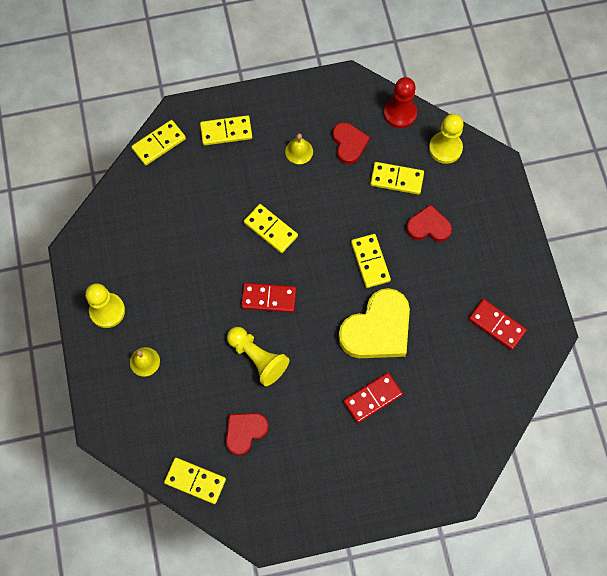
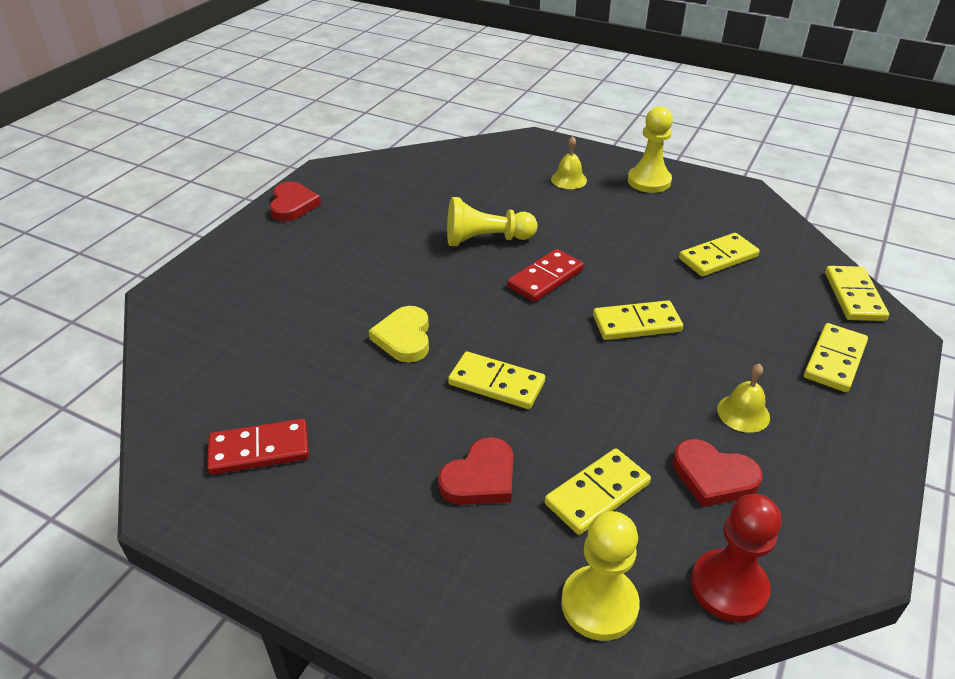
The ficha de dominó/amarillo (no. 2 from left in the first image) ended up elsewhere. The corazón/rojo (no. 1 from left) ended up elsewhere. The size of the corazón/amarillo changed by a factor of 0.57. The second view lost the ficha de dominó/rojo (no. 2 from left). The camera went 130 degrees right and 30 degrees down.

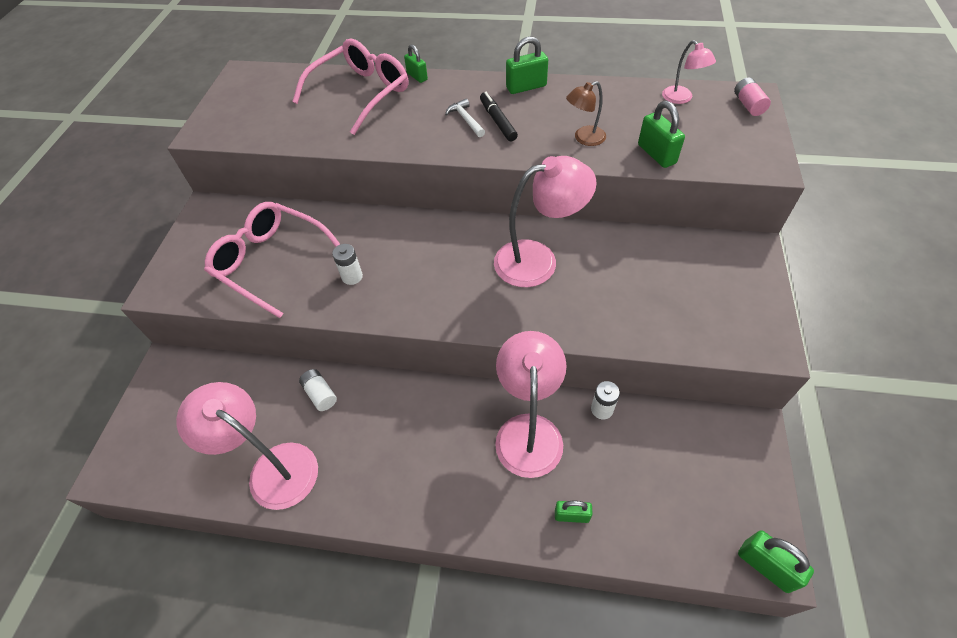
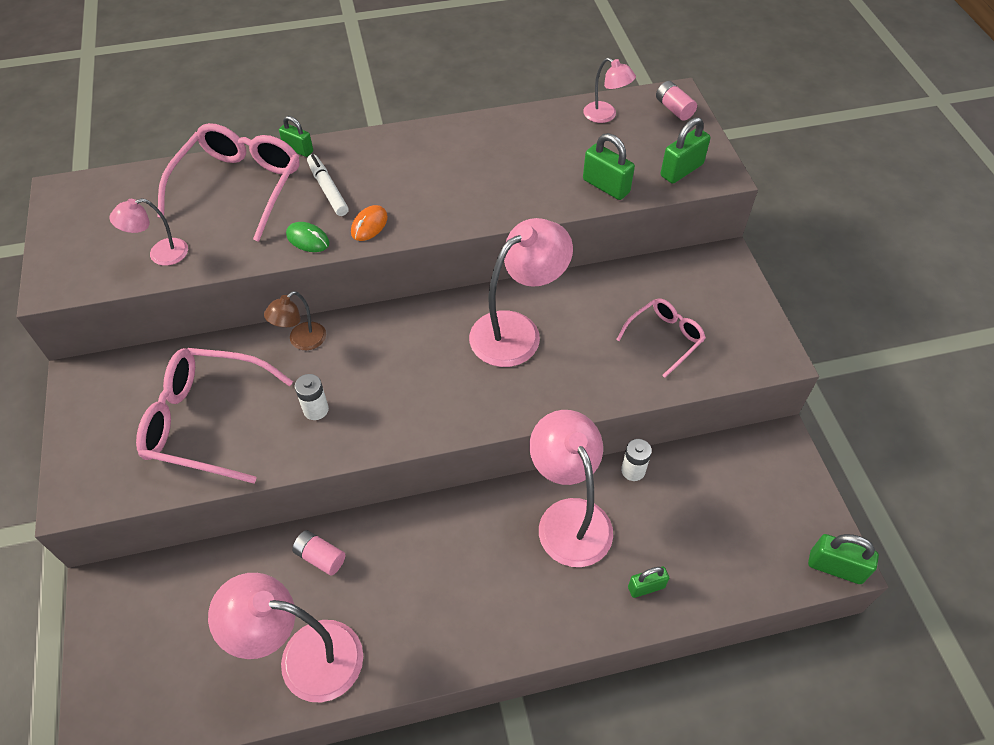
What was the pila/blanco (no. 1 from left) turned into the pila/rosa (no. 1 from left). The second view lost the martillo/blanco. The second view lost the rotulador/negro. The candado/verde (no. 2 from left in the first image) ended up elsewhere. The lámpara/marrón ended up elsewhere. The second view gained the lámpara/rosa (no. 1 from left). The second view gained the ratón/verde. The second view gained the rotulador/blanco. The second view gained the ratón/naranja. The second view gained the gafas/rosa (no. 3 from left). The camera went 25 degrees left and 0 degrees up.

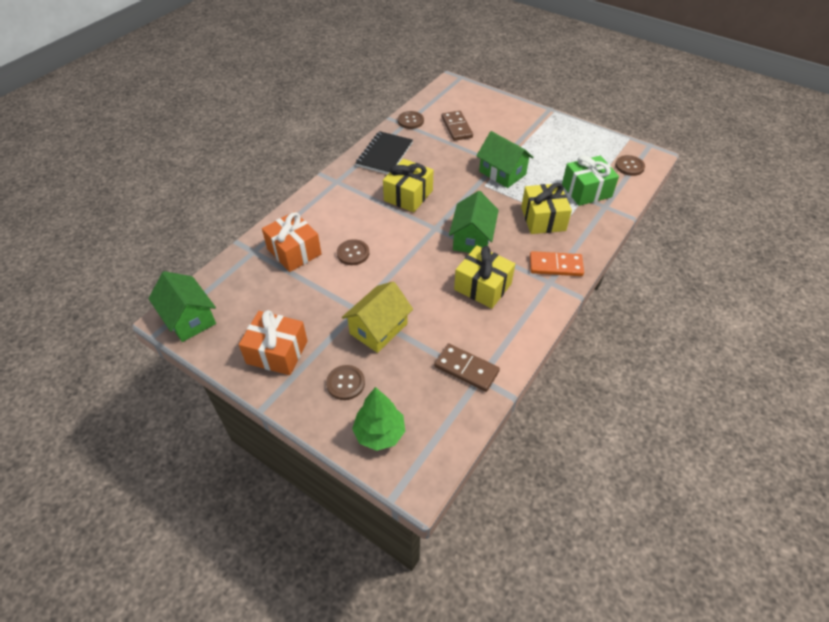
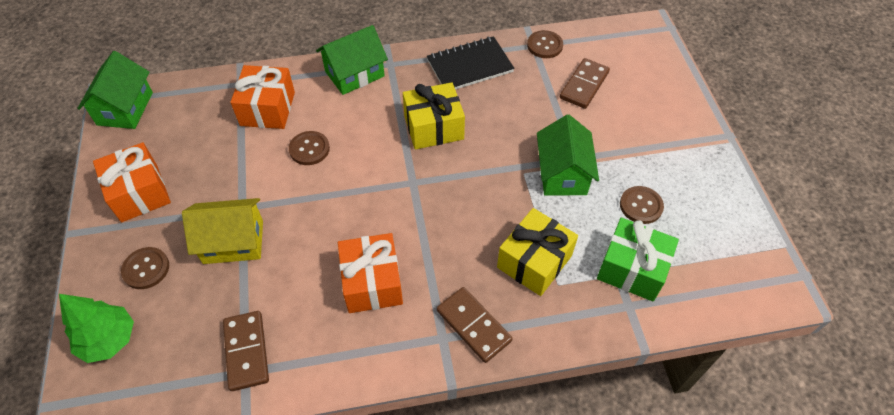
The casa/verde (no. 2 from left) ended up elsewhere. What was the regalo/amarillo (no. 2 from left) turned into the regalo/naranja (no. 3 from left). What was the ficha de dominó/naranja turned into the ficha de dominó/marrón (no. 2 from left). The botón/marrón (no. 4 from left) ended up elsewhere. The camera went 45 degrees right and 5 degrees up.

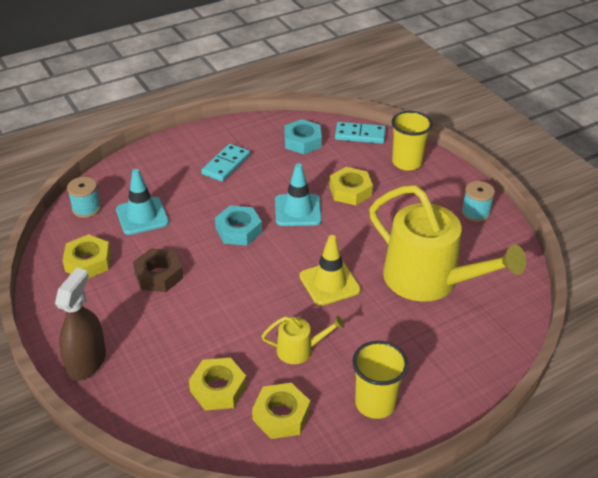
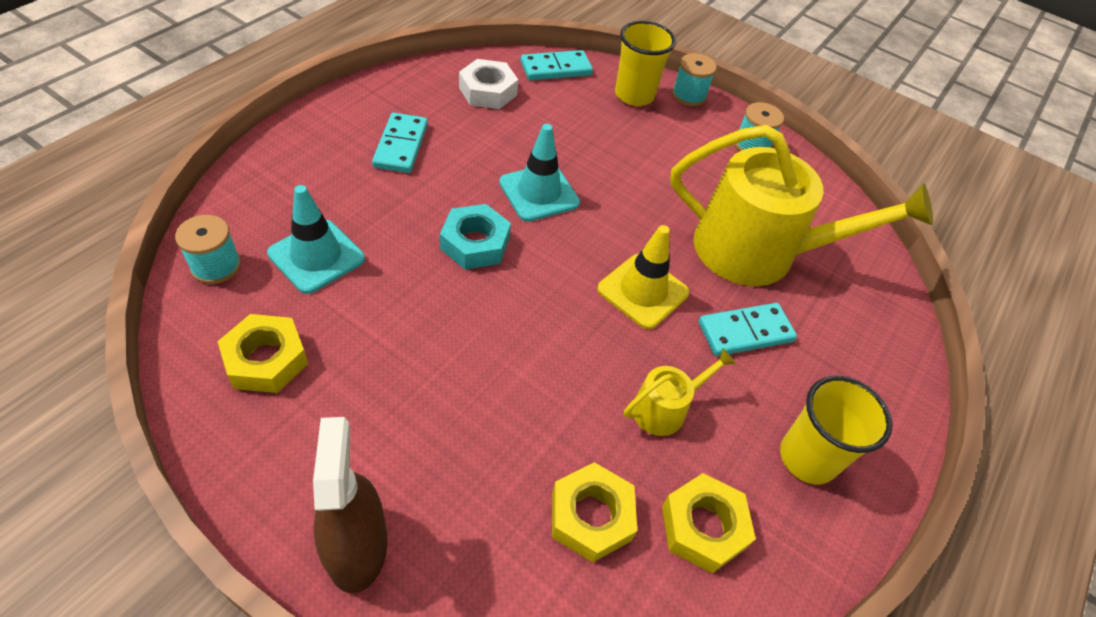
The second view lost the tuerca/marrón. What was the tuerca/turquesa (no. 2 from left) turned into the tuerca/blanco. The second view lost the tuerca/amarillo (no. 4 from left). The second view gained the carrete/turquesa (no. 2 from left). The second view gained the ficha de dominó/turquesa (no. 3 from left). The camera went 30 degrees left and 10 degrees up.

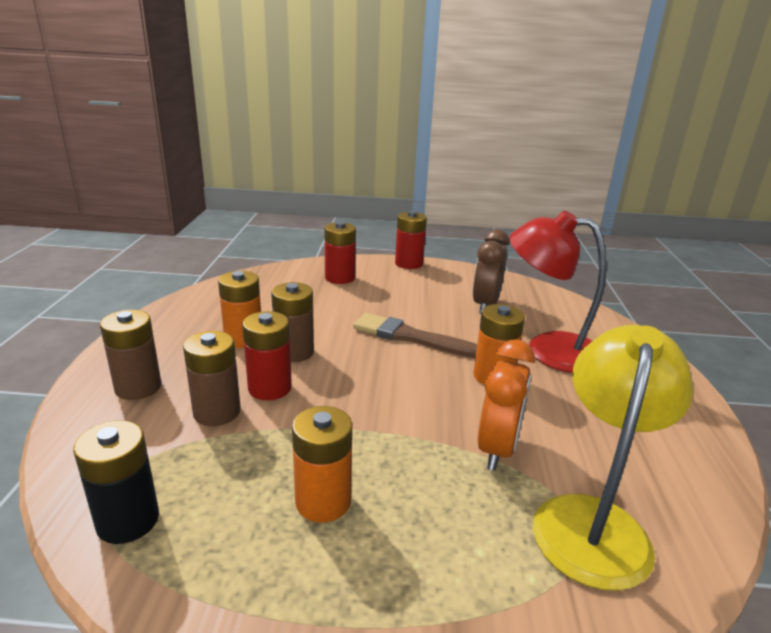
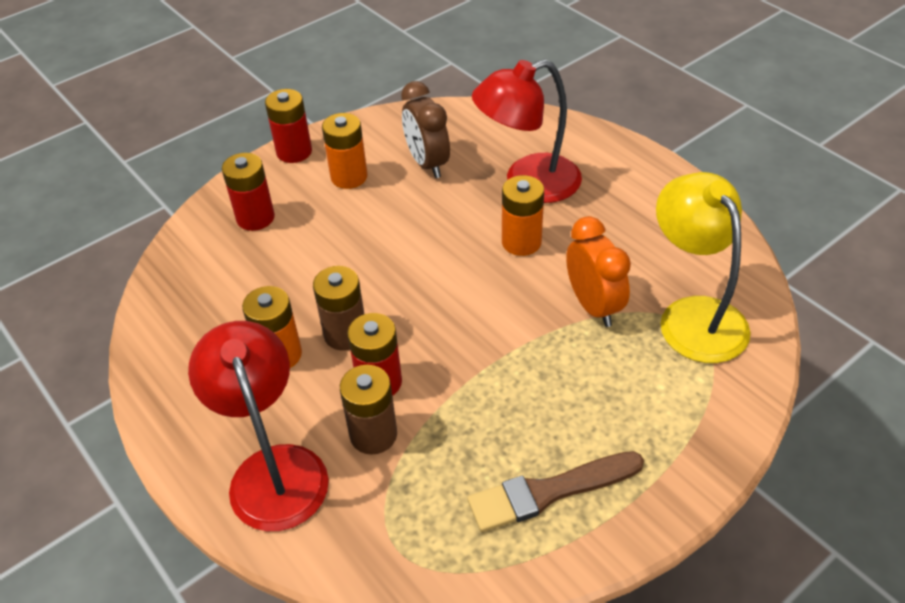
The second view lost the pila/negro. Where the pila/marrón (no. 1 from left) stood, the lámpara/rojo (no. 1 from left) came to stand. The pila/naranja (no. 2 from left) ended up elsewhere. The pincel/marrón ended up elsewhere. The camera went 40 degrees left and 20 degrees up.

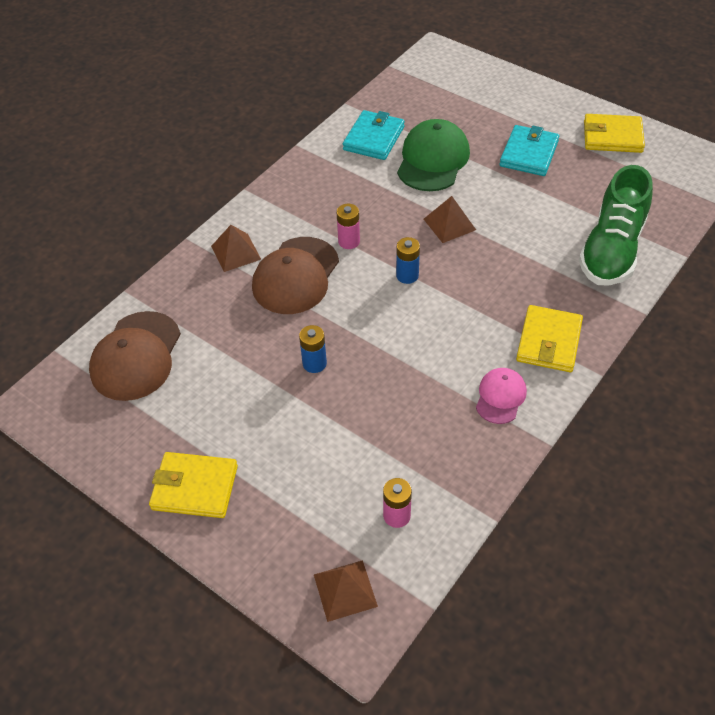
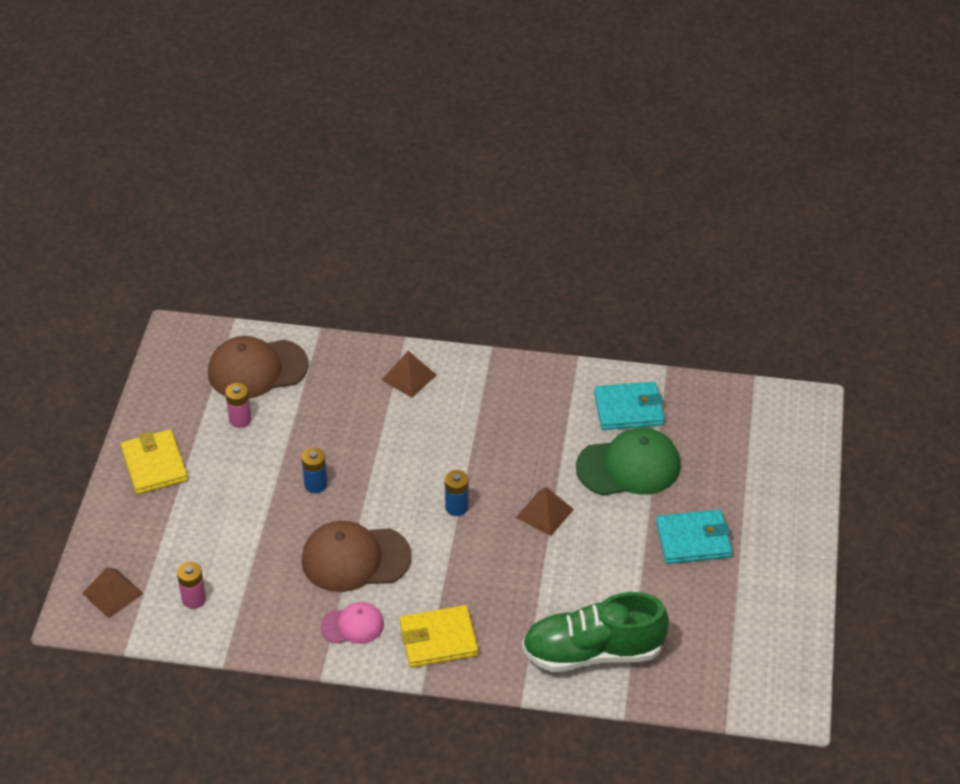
The gorra/marrón (no. 2 from left) ended up elsewhere. The pila/rosa (no. 1 from left in the first image) ended up elsewhere. The second view lost the cartera/amarillo (no. 3 from left). The camera went 60 degrees right and 5 degrees down.

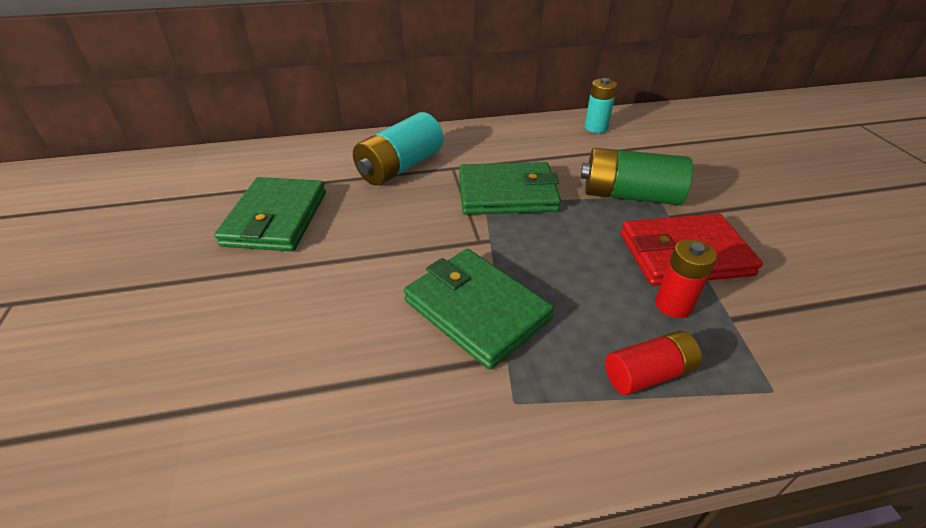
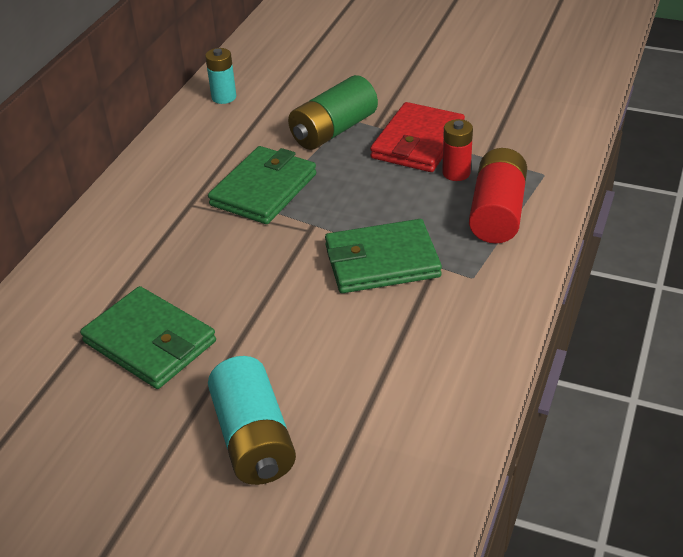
The pila/turquesa (no. 1 from left in the first image) ended up elsewhere. The size of the pila/rojo (no. 1 from left in the first image) changed by a factor of 1.63. The camera went 55 degrees left and 0 degrees up.

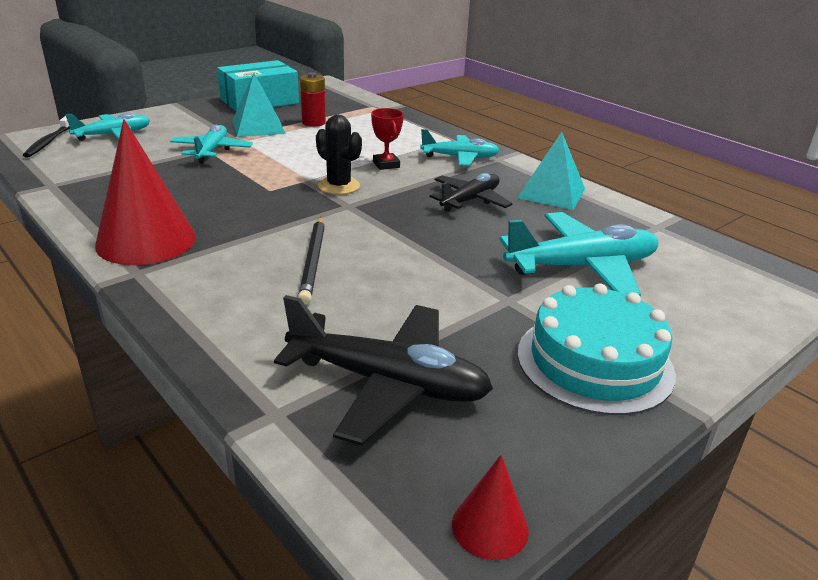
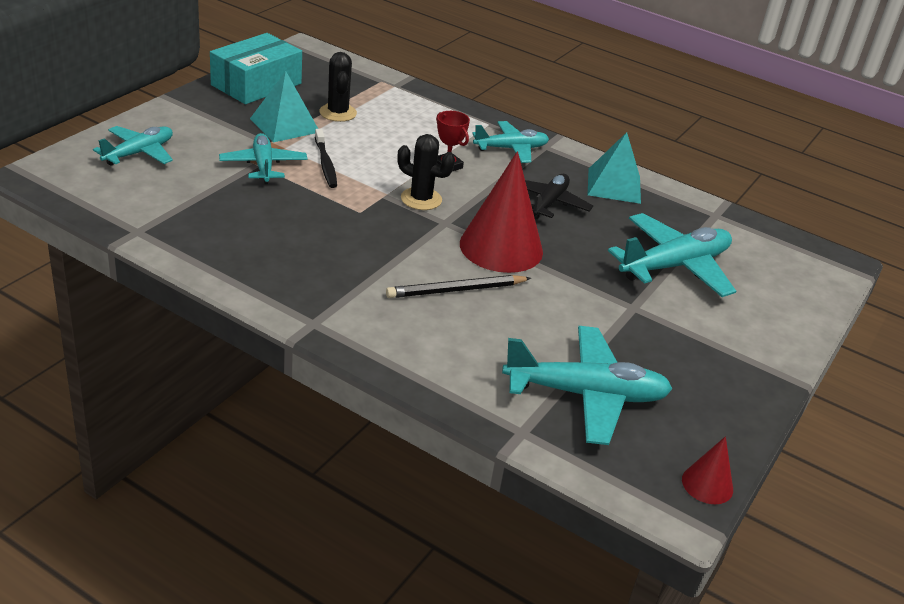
The cepillo de dientes/negro ended up elsewhere. The cono/rojo (no. 1 from left) ended up elsewhere. What was the avión/negro (no. 1 from left) turned into the avión/turquesa (no. 4 from left). The lápiz/negro ended up facing another way, 90 degrees clockwise from before. Where the pila/rojo stood, the cactus/negro (no. 1 from left) came to stand. The second view lost the tarta/turquesa. The camera went 20 degrees left and 5 degrees up.

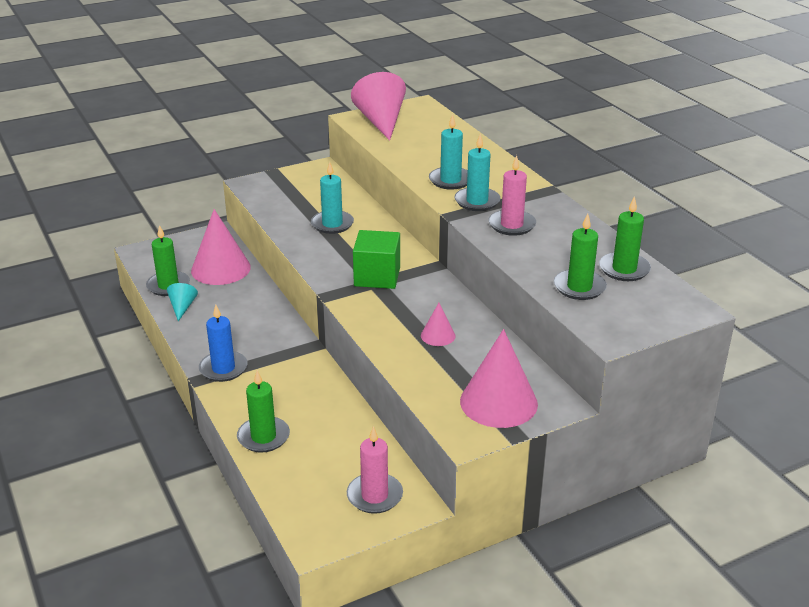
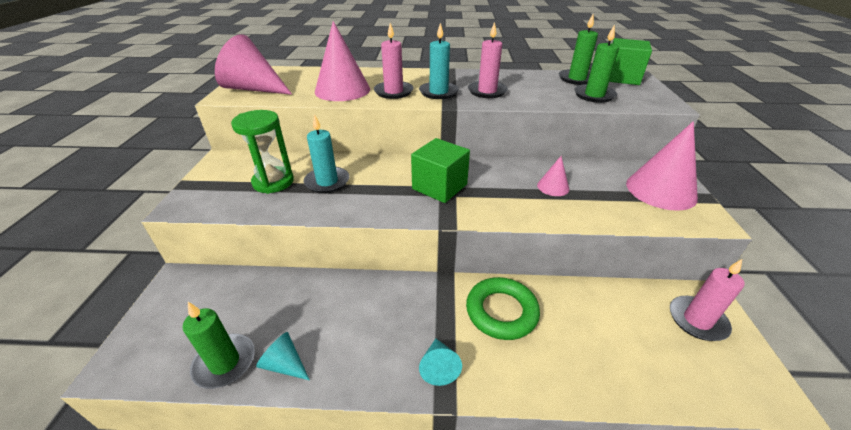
The cono/rosa (no. 1 from left in the first image) ended up elsewhere. Where the vela/azul stood, the cono/turquesa (no. 2 from left) came to stand. The second view lost the vela/verde (no. 2 from left). What was the vela/turquesa (no. 2 from left) turned into the vela/rosa (no. 1 from left). The second view gained the reloj de arena/verde. The second view gained the anillo/verde. The second view gained the cubo/verde (no. 2 from left). The camera went 60 degrees left and 5 degrees up.

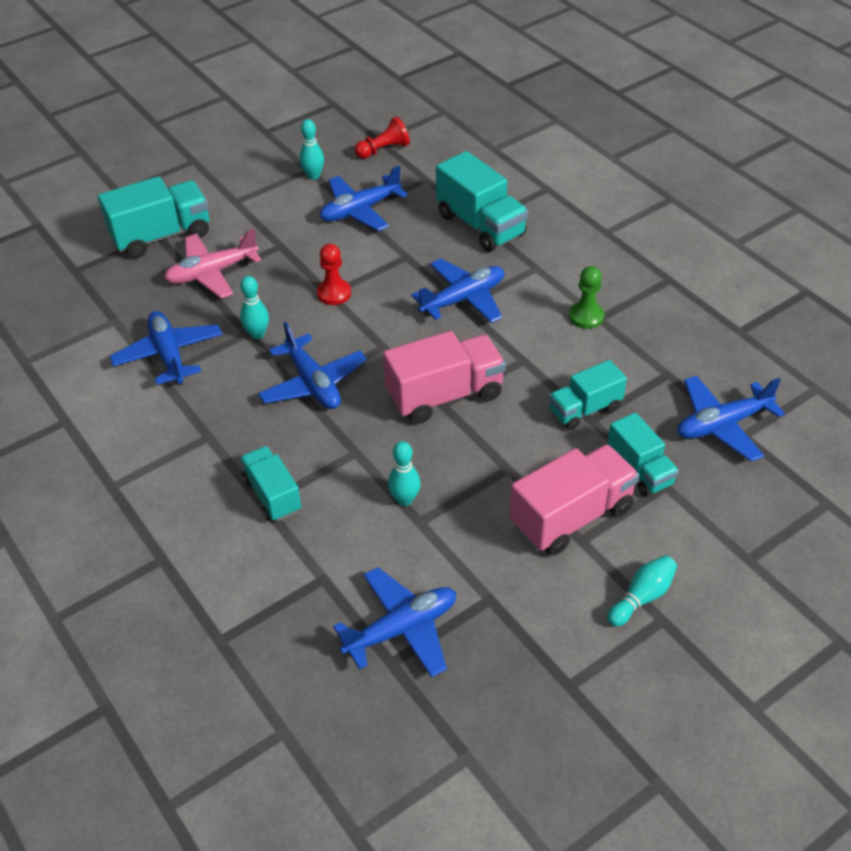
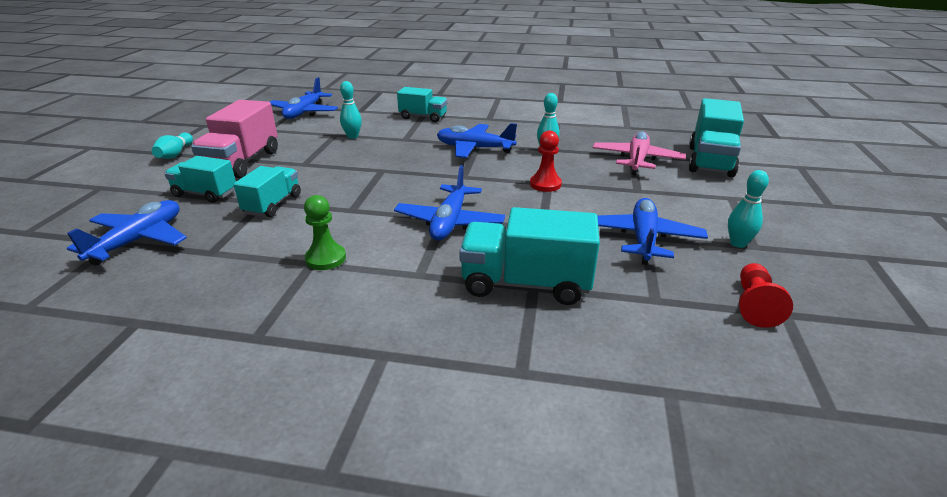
The second view lost the avión/azul (no. 1 from left). The second view lost the camión/rosa (no. 1 from left). The camera went 135 degrees right and 15 degrees down.

